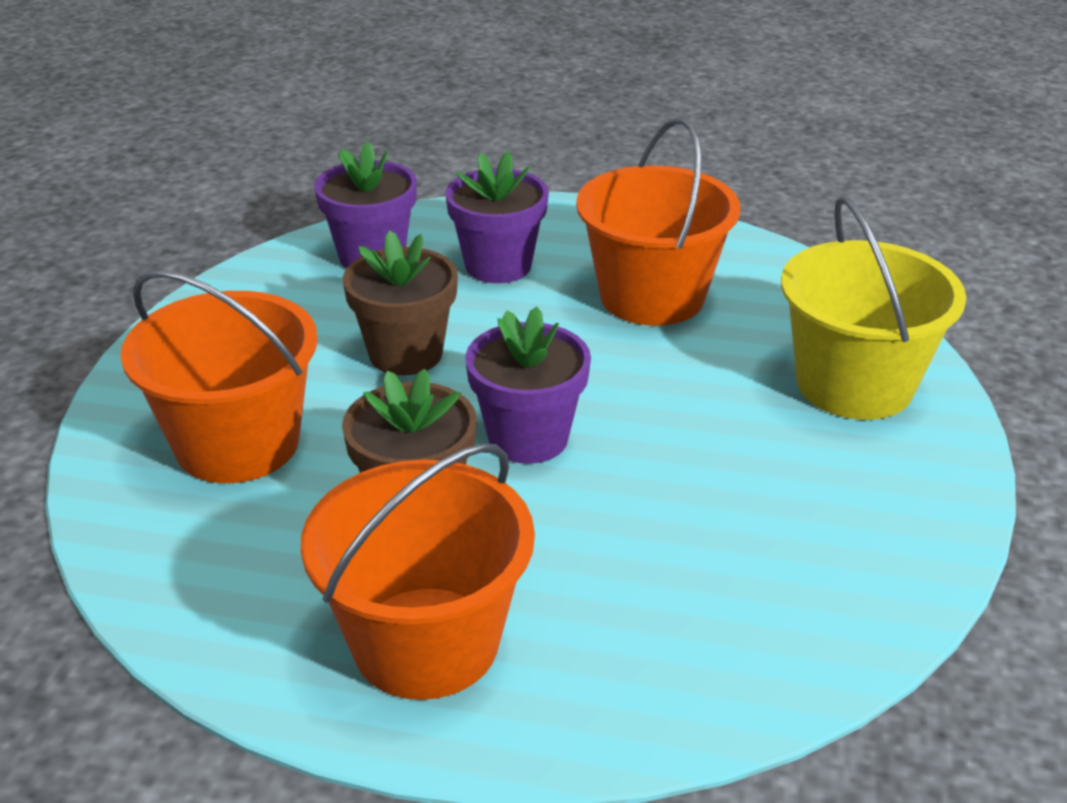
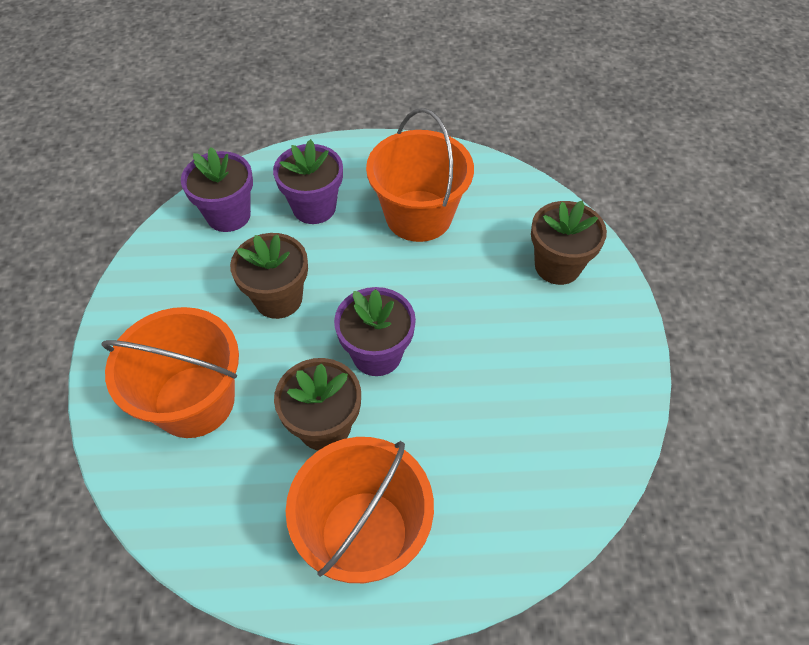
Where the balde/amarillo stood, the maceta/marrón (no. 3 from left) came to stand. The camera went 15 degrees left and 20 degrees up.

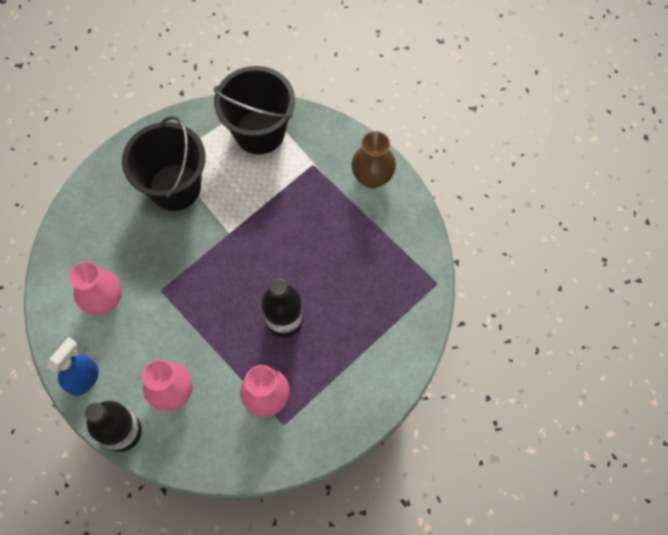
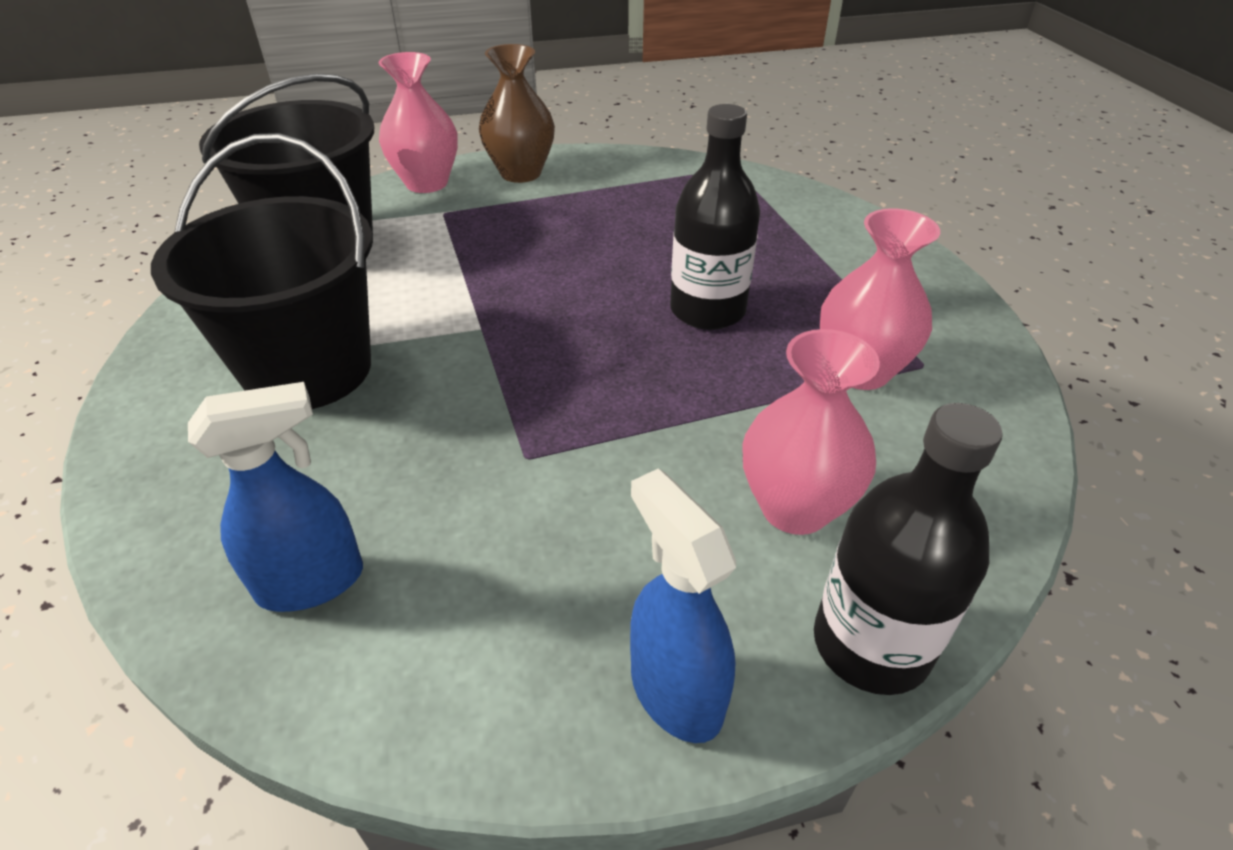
The florero/rosa (no. 1 from left) ended up elsewhere. The second view gained the pulverizador/azul (no. 1 from left). The camera went 65 degrees left and 25 degrees down.

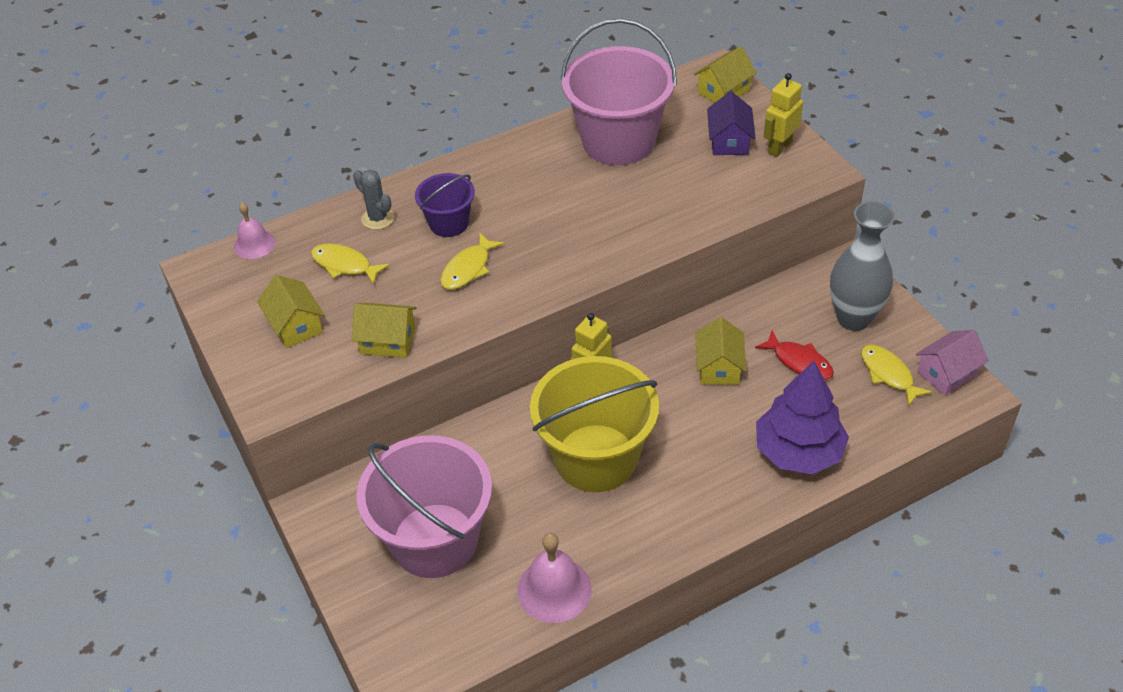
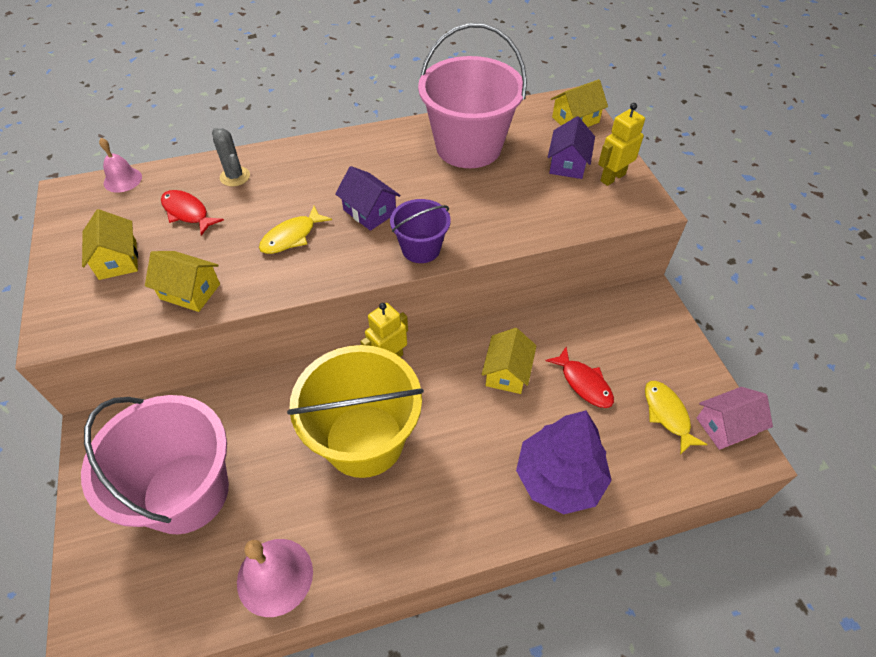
What was the pez/amarillo (no. 1 from left) turned into the pez/rojo (no. 1 from left). The balde/morado ended up elsewhere. The second view lost the florero/gris. The second view gained the casa/morado (no. 1 from left). The camera went 10 degrees right and 5 degrees up.

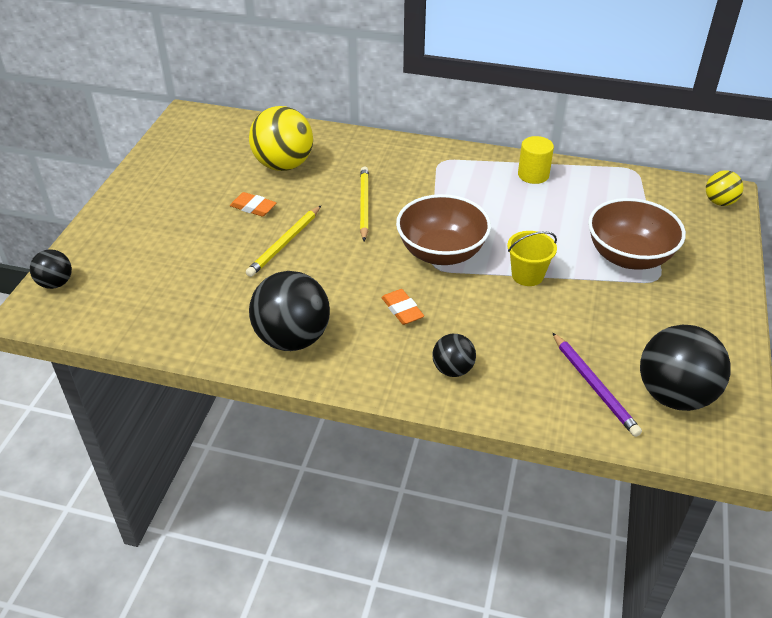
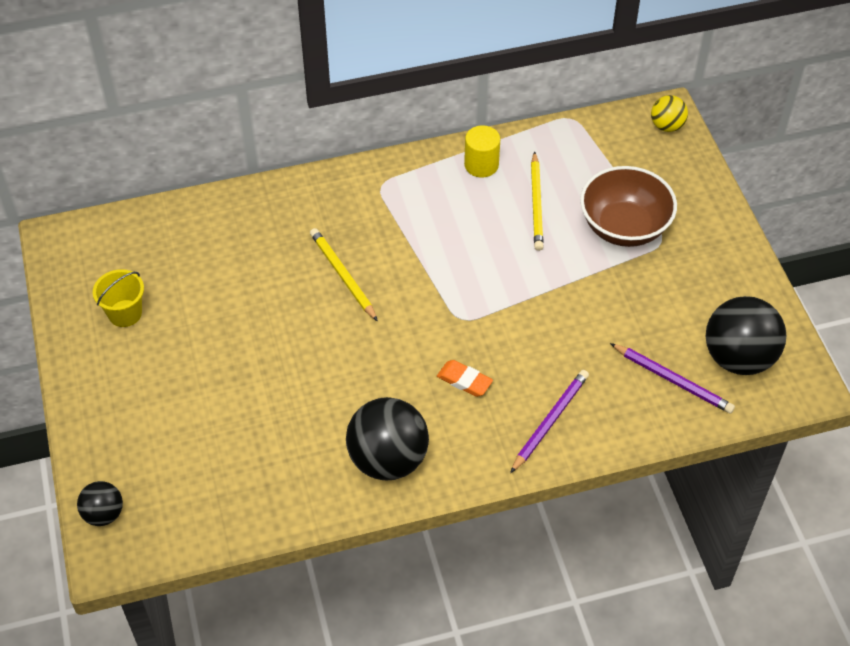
The second view lost the goma de borrar/naranja (no. 1 from left). The lápiz/amarillo (no. 1 from left in the first image) ended up elsewhere. The second view lost the pelota/amarillo (no. 1 from left). The second view lost the cuenco/marrón (no. 1 from left). Where the pelota/negro (no. 3 from left) stood, the lápiz/morado (no. 1 from left) came to stand. The balde/amarillo ended up elsewhere. The camera went 30 degrees left and 10 degrees up.

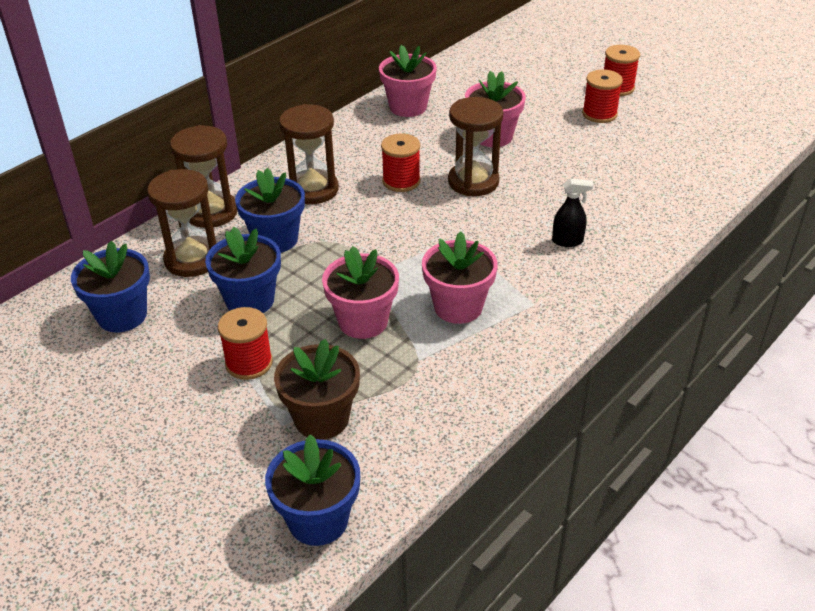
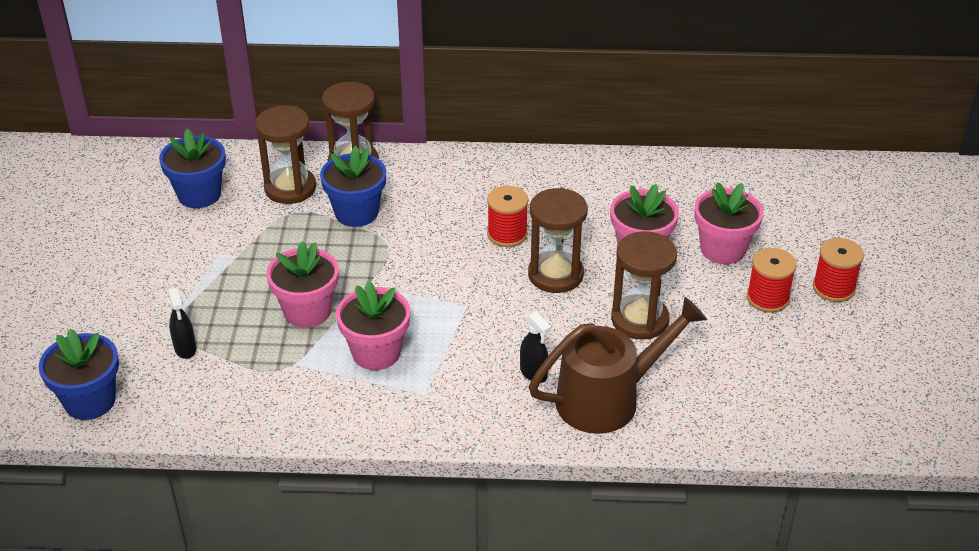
The second view lost the maceta/azul (no. 2 from left). The second view lost the carrete/rojo (no. 1 from left). Where the maceta/marrón stood, the pulverizador/negro (no. 1 from left) came to stand. The reloj de arena/marrón (no. 3 from left in the first image) ended up elsewhere. The maceta/rosa (no. 2 from left in the first image) ended up elsewhere. The second view gained the regadera/marrón. The camera went 50 degrees right and 0 degrees up.

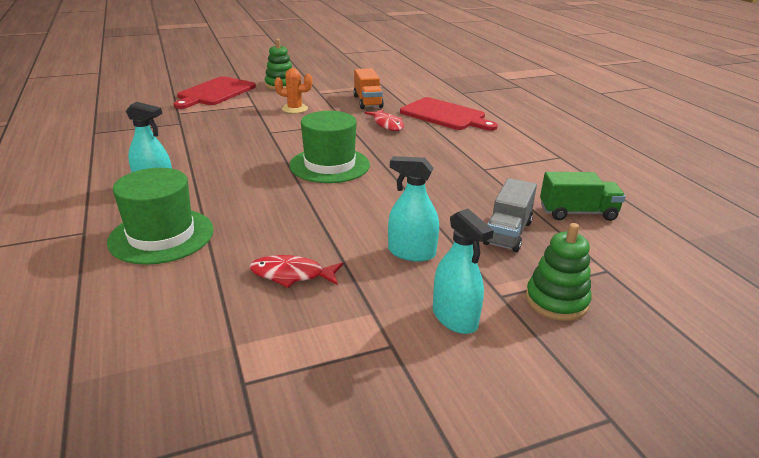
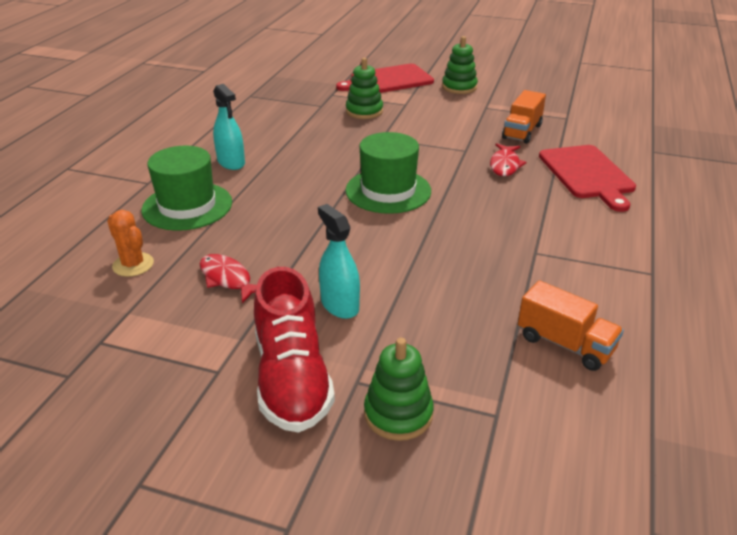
The cactus/naranja ended up elsewhere. Where the pulverizador/turquesa (no. 3 from left) stood, the zapato/rojo came to stand. The second view lost the camión/gris. What was the camión/verde turned into the camión/naranja (no. 2 from left). The second view gained the juguete apilable/verde (no. 1 from left). The camera went 40 degrees right and 5 degrees up.

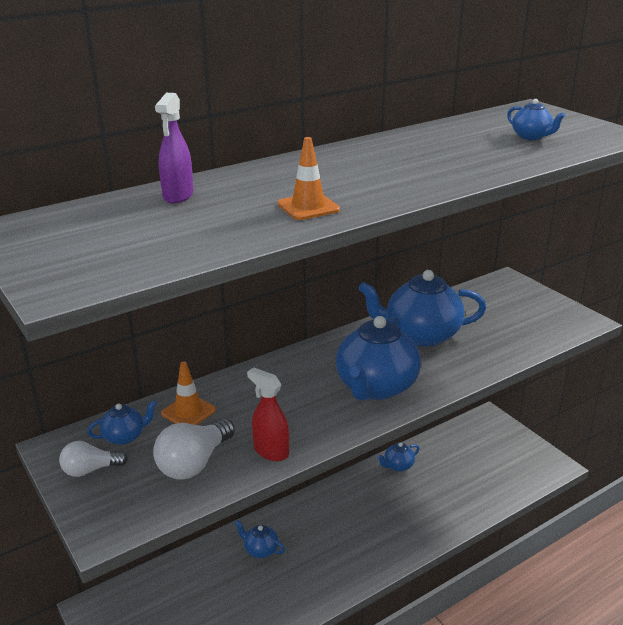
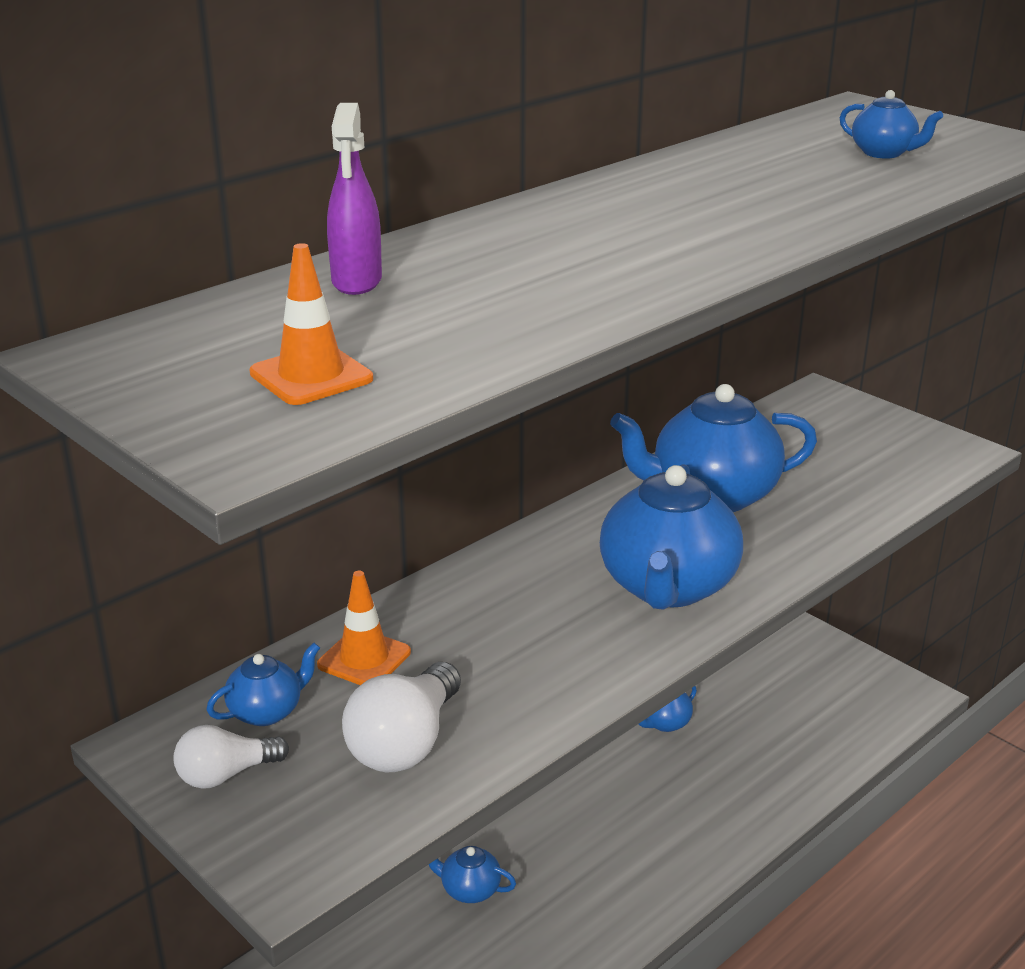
The second view lost the pulverizador/rojo. The cono de tráfico/naranja (no. 2 from left in the first image) ended up elsewhere. The camera went 10 degrees left and 0 degrees up.

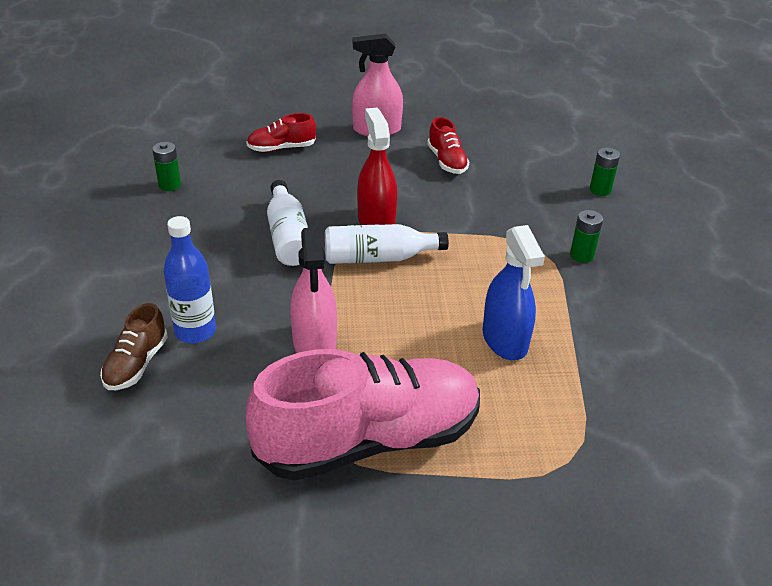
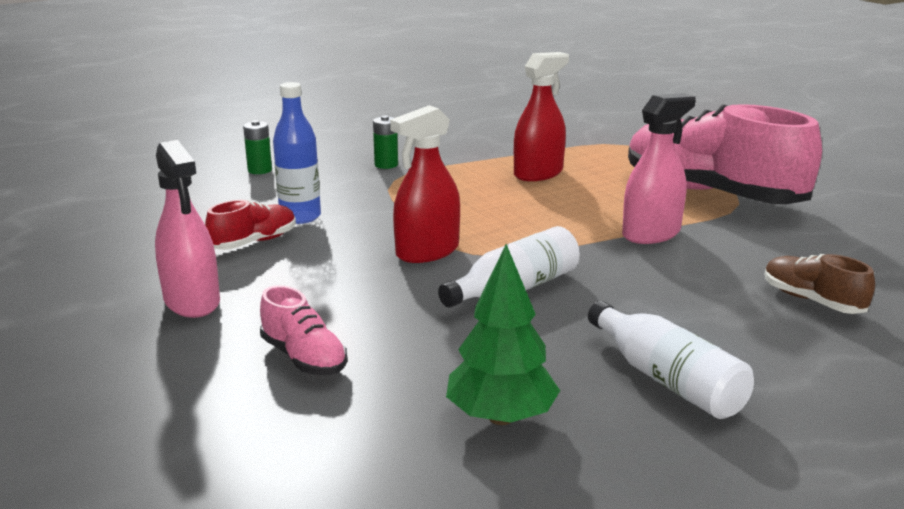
The zapato/marrón ended up facing another way, 120 degrees counterclockwise from before. Where the pila/verde (no. 1 from left) stood, the árbol/verde came to stand. The botella/azul ended up elsewhere. What was the zapato/rojo (no. 1 from left) turned into the zapato/rosa (no. 1 from left). The botella/blanco (no. 2 from left) ended up elsewhere. What was the pulverizador/azul turned into the pulverizador/rojo (no. 2 from left). The camera went 115 degrees left and 15 degrees down.

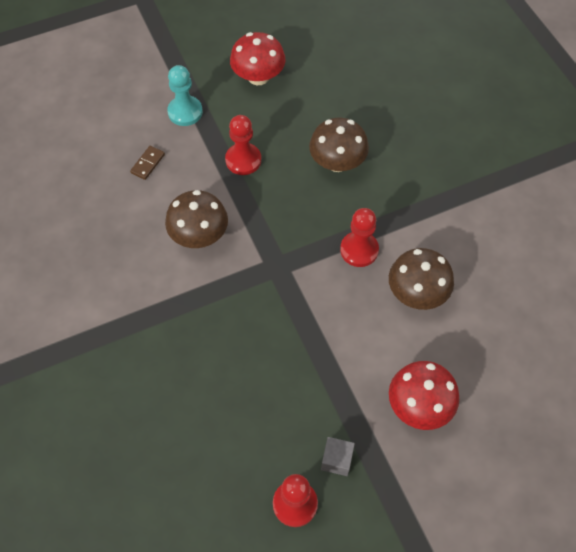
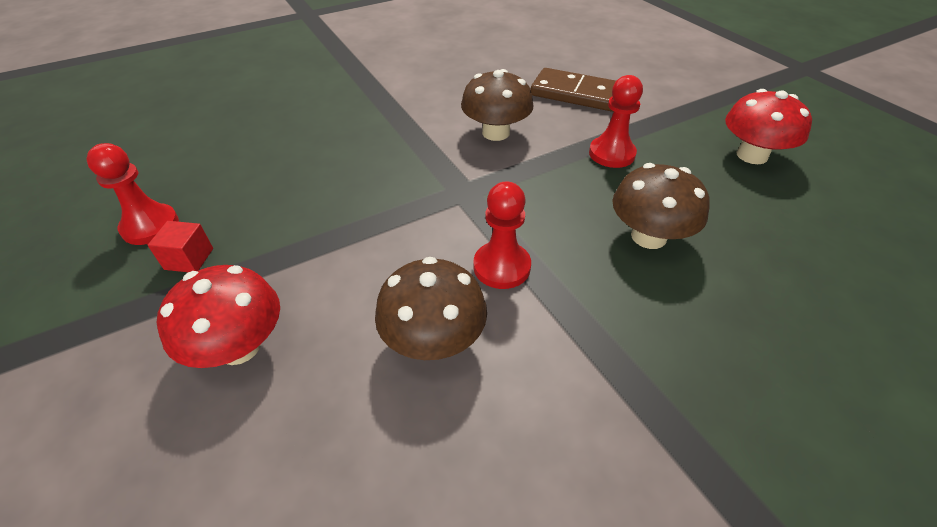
The size of the ficha de dominó/marrón changed by a factor of 2.22. The second view lost the peón/turquesa. What was the cubo/gris turned into the cubo/rojo. The camera went 85 degrees right and 15 degrees down.

